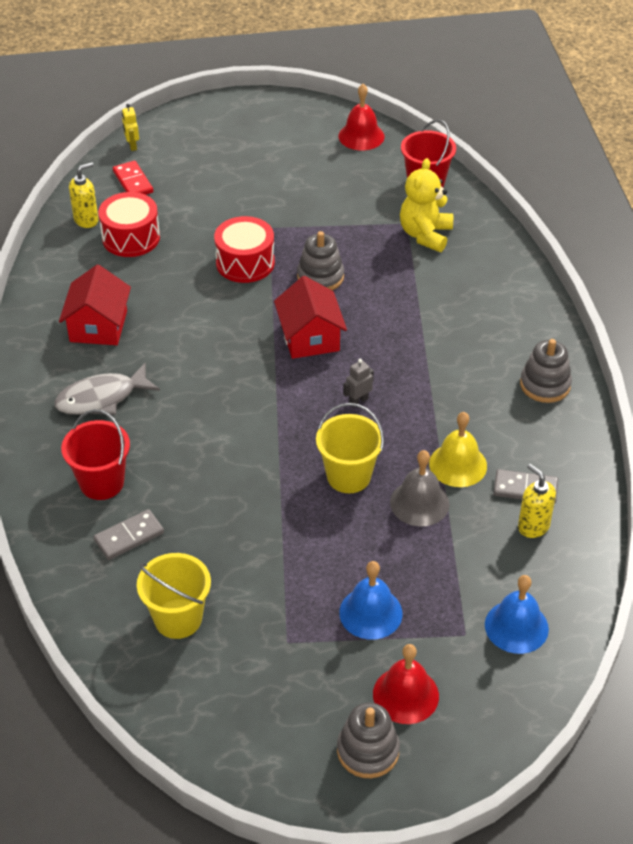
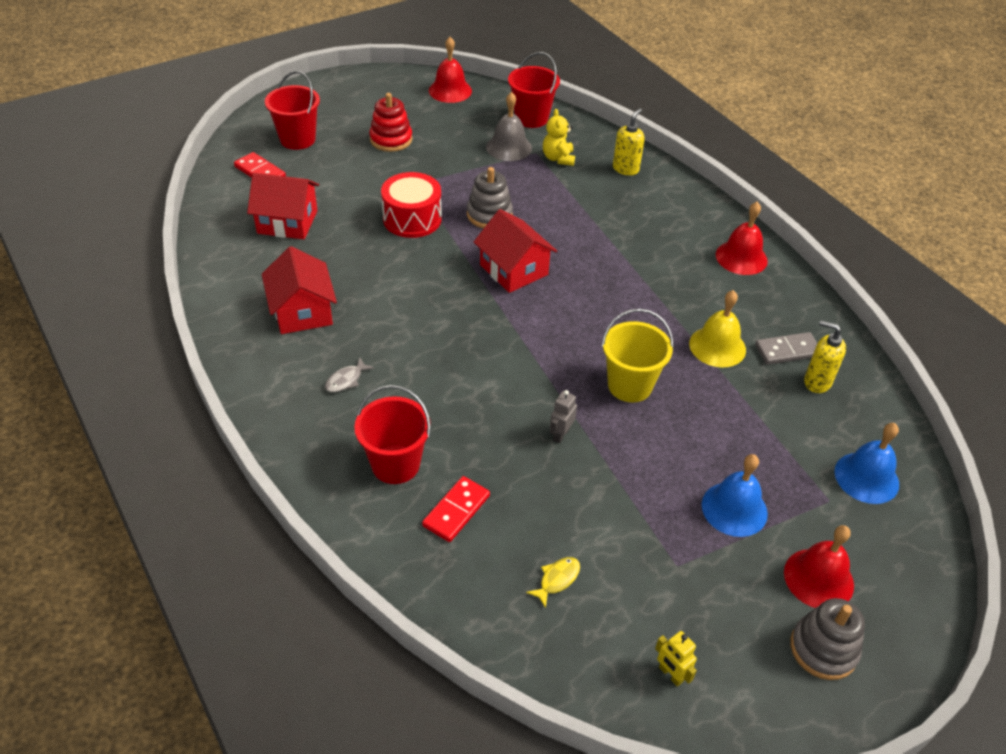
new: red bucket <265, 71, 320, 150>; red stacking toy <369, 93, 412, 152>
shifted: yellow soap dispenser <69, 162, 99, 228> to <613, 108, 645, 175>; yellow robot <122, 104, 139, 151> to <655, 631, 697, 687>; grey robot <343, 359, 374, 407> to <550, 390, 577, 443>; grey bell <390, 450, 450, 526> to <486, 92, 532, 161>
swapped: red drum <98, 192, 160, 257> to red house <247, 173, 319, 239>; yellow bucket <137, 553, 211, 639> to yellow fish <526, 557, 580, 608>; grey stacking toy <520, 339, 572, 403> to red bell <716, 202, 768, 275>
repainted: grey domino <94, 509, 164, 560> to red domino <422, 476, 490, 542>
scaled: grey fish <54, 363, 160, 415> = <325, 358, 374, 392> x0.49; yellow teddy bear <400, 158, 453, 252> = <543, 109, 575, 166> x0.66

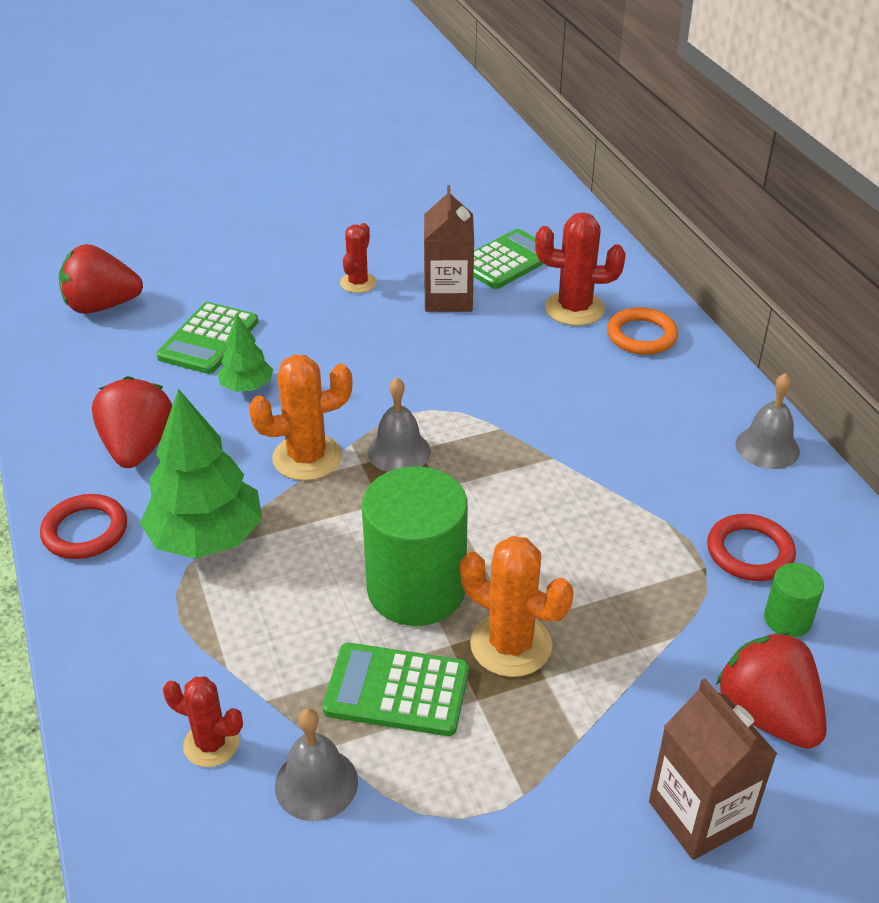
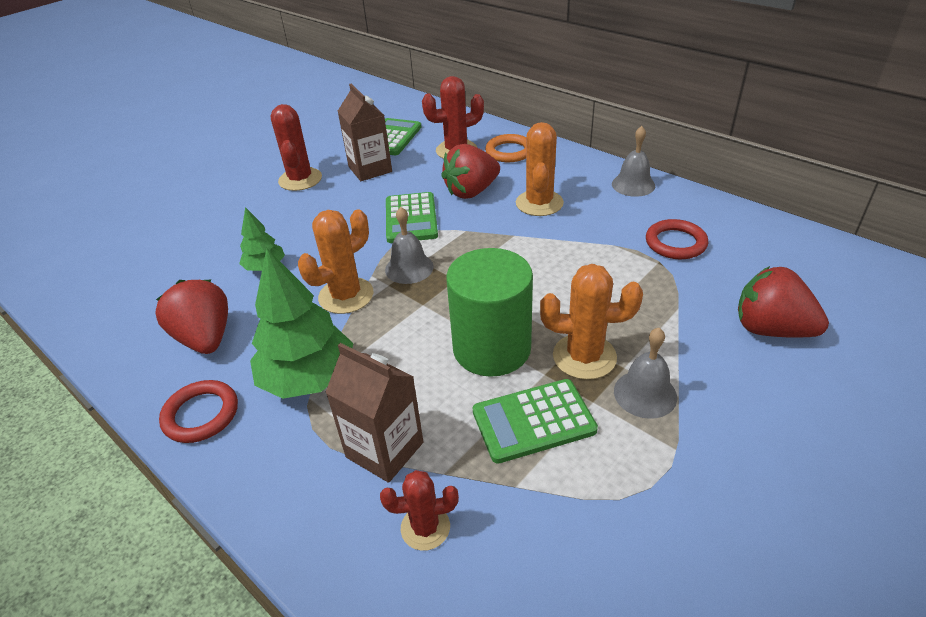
gone: green cylinder <764, 563, 824, 637>
new: orange cactus <516, 122, 564, 216>
shifted: red strawberry <59, 244, 143, 314> to <441, 144, 500, 199>; green calculator <156, 302, 258, 374> to <386, 192, 438, 243>; grey bell <275, 708, 358, 821> to <614, 328, 677, 419>; brown carton <649, 679, 777, 860> to <325, 343, 423, 483>
scaled: red cactus <340, 223, 377, 293> = <271, 104, 322, 191> x1.59

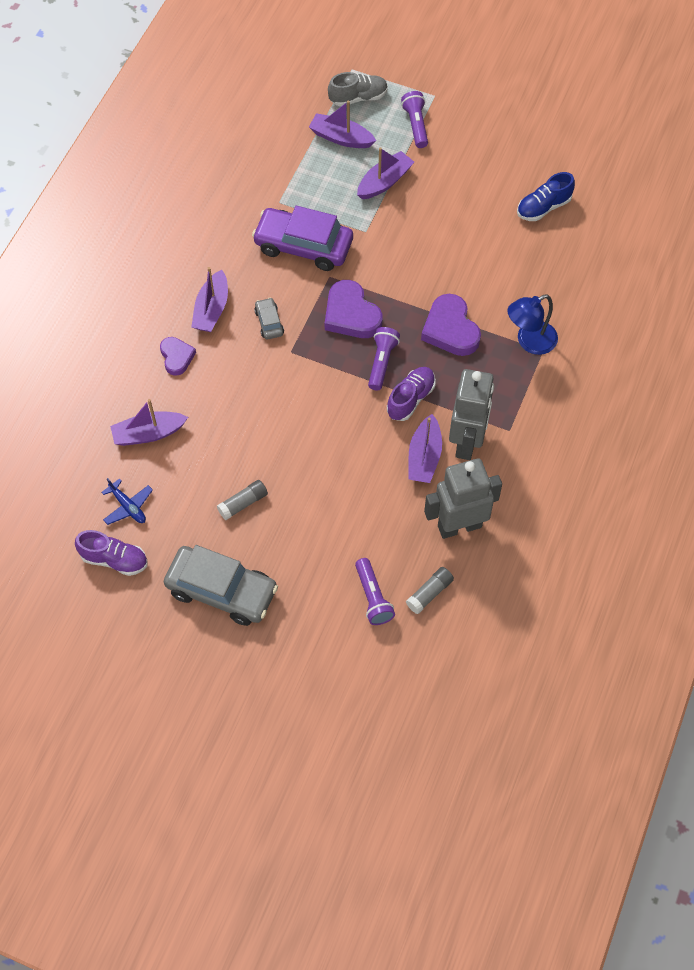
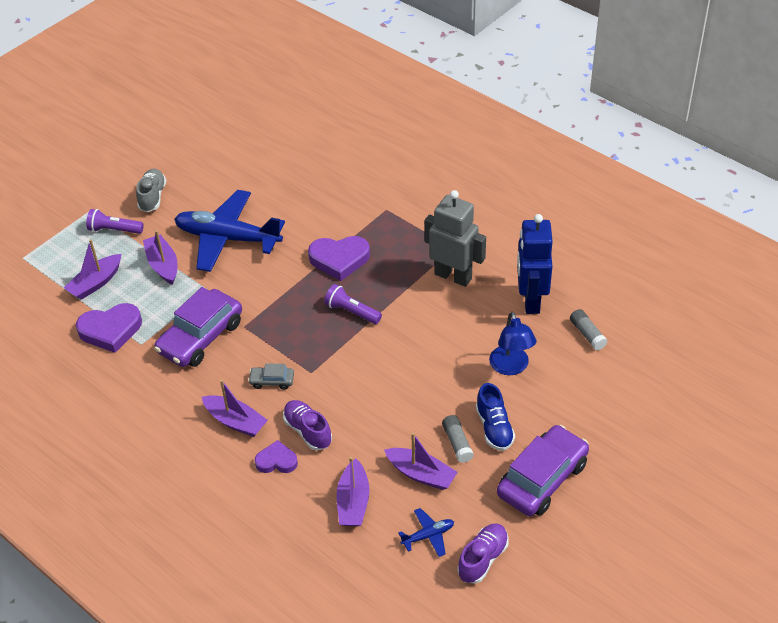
gone: purple flashlight <355, 558, 395, 625>
new: blue plane <174, 190, 285, 272>
shifted: purple heart <325, 280, 382, 338> to <76, 303, 142, 353>; grey shoe <328, 72, 388, 106> to <136, 169, 166, 212>; purple shoe <387, 367, 436, 421> to <283, 400, 332, 450>; purple boat <408, 414, 442, 483> to <384, 432, 458, 490>; blue lamp <507, 294, 558, 355> to <489, 311, 537, 375>; blue shoe <517, 172, 575, 221> to <476, 383, 515, 451>
repainted: grey car <164, 545, 278, 626> to purple car <497, 425, 589, 516>; grey robot <424, 458, 502, 539> to blue robot <517, 214, 553, 314>

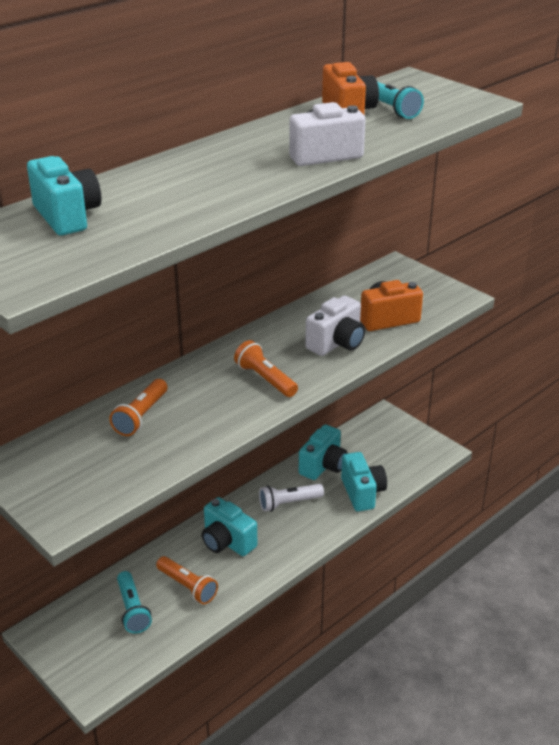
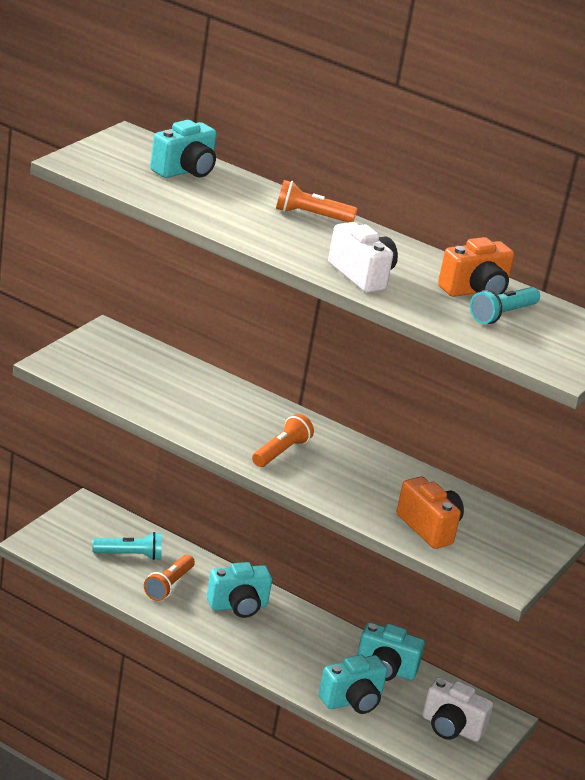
gone: white flashlight <259, 484, 324, 512>
shifted: orange flashlight <109, 379, 167, 436> to <276, 180, 357, 222>; white camera <305, 295, 365, 356> to <422, 677, 493, 742>
rotated: turquoise flashlight <117, 571, 152, 633> = <92, 532, 162, 560> 150 degrees counterclockwise; turquoise camera <202, 497, 257, 556> = <207, 562, 272, 618> 135 degrees counterclockwise

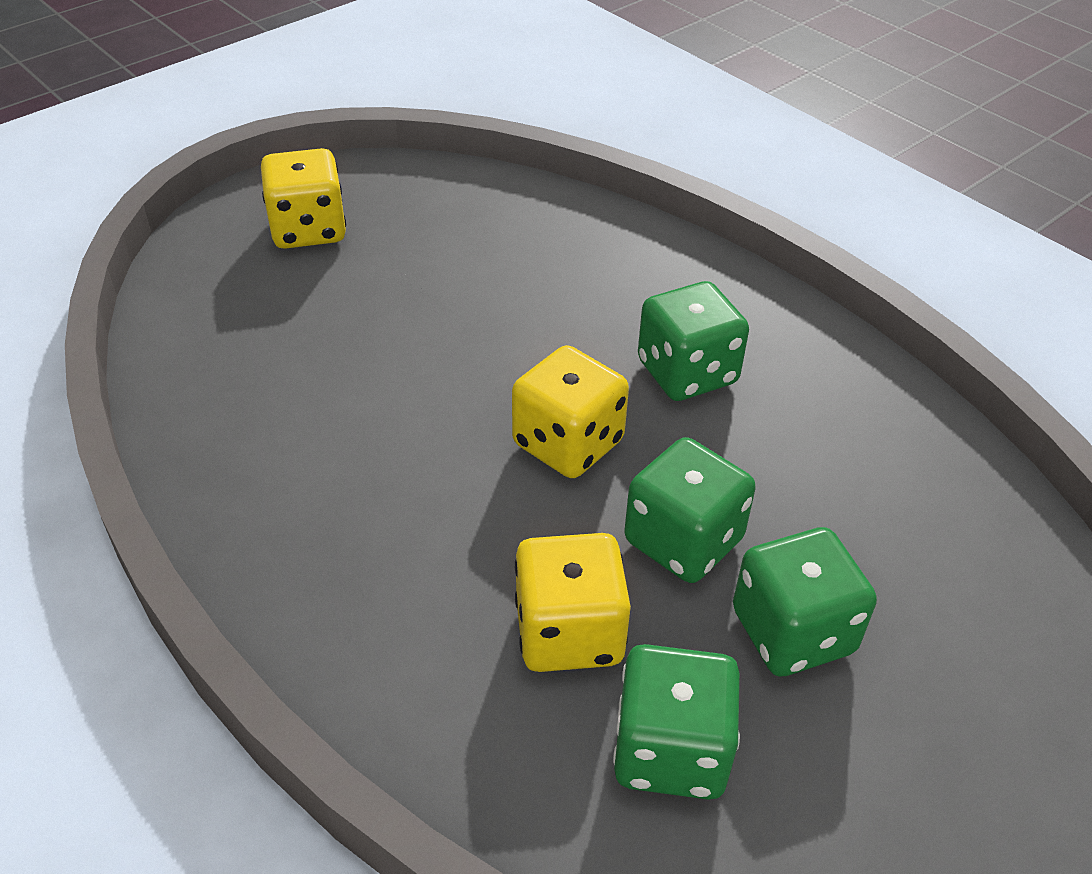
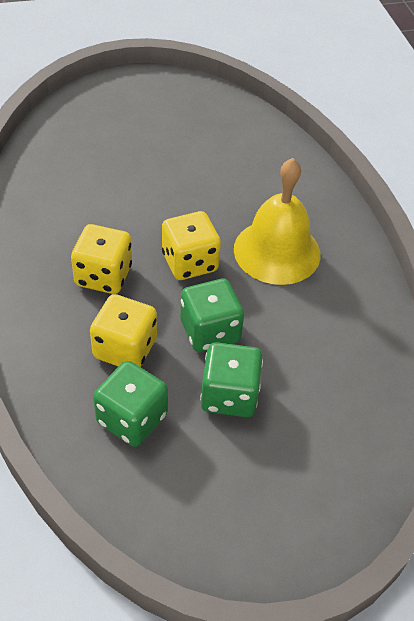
shifted: yellow dice <261, 148, 346, 249> to <71, 224, 132, 294>
swapped: green dice <638, 281, 749, 401> to yellow bell <234, 158, 321, 285>

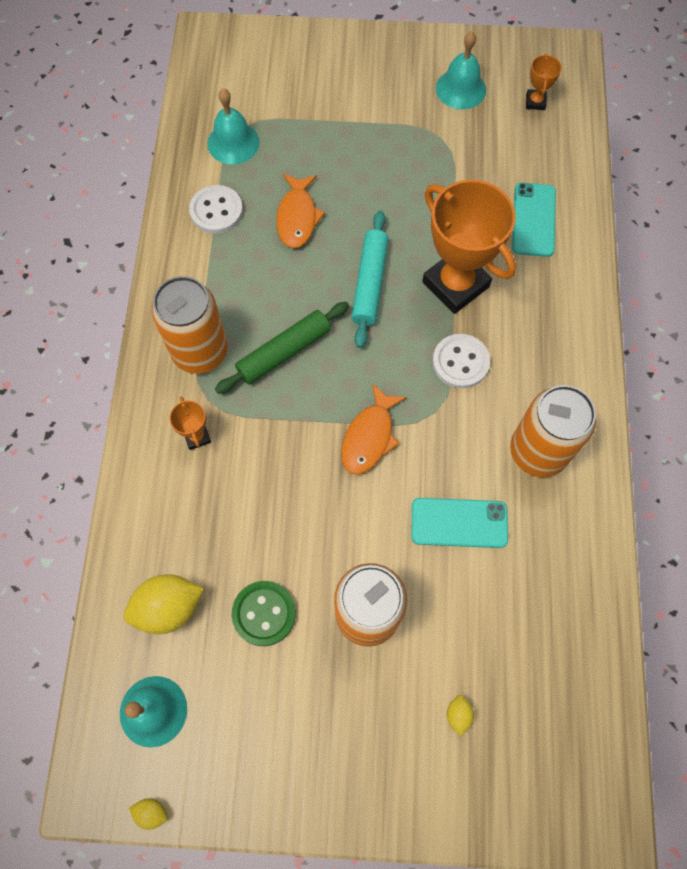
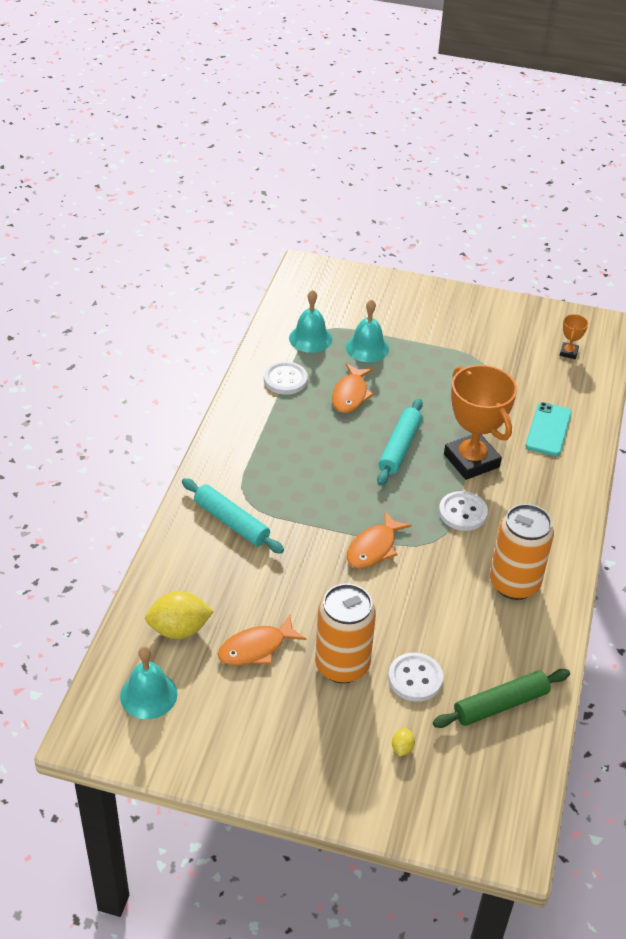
gone: yellow lemon <129, 798, 168, 830>; orange can <152, 276, 228, 374>; turquoise phone <411, 498, 508, 548>
new: white button <388, 653, 443, 702>
shifted: green rolling pin <215, 302, 349, 394> to <433, 669, 570, 728>; turquoise bell <436, 31, 486, 109> to <346, 299, 389, 362>
swapped: orange trophy <169, 396, 211, 450> to turquoise rolling pin <182, 478, 284, 554>; green button <232, 581, 296, 646> to orange fish <218, 615, 306, 666>

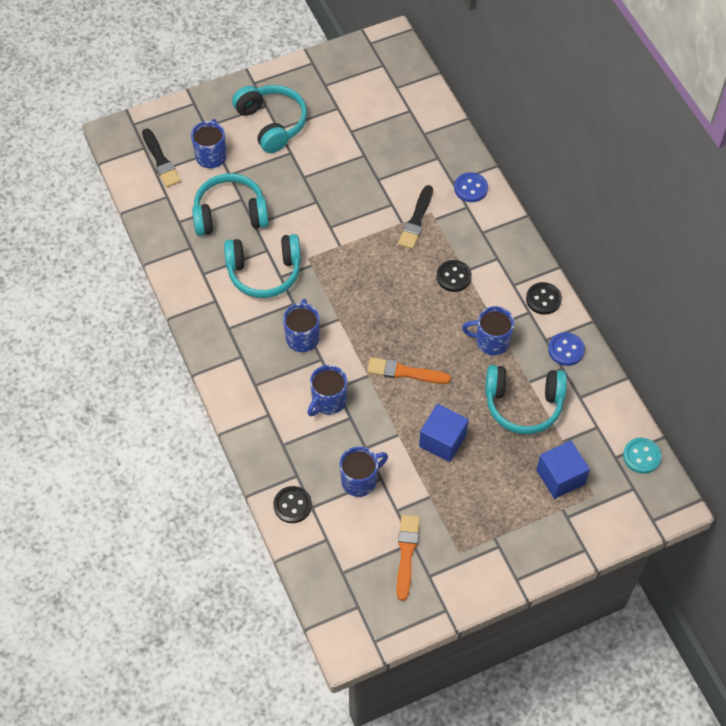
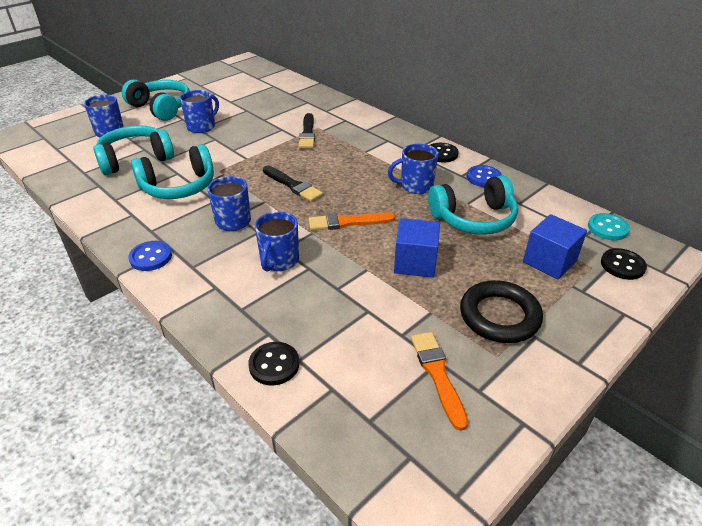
new: black ring <460, 280, 543, 343>
shifted: black brush <142, 128, 181, 187> to <263, 166, 323, 202>; blue mug <340, 447, 388, 497> to <180, 90, 219, 133>; black button <437, 260, 472, 292> to <601, 248, 647, 280>; blue button <454, 172, 488, 202> to <128, 241, 172, 271>

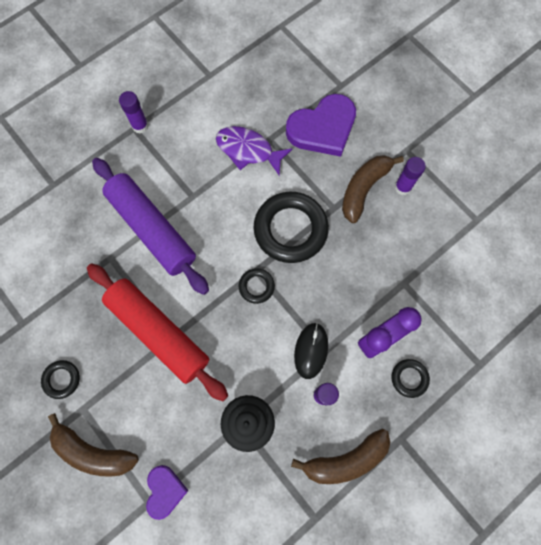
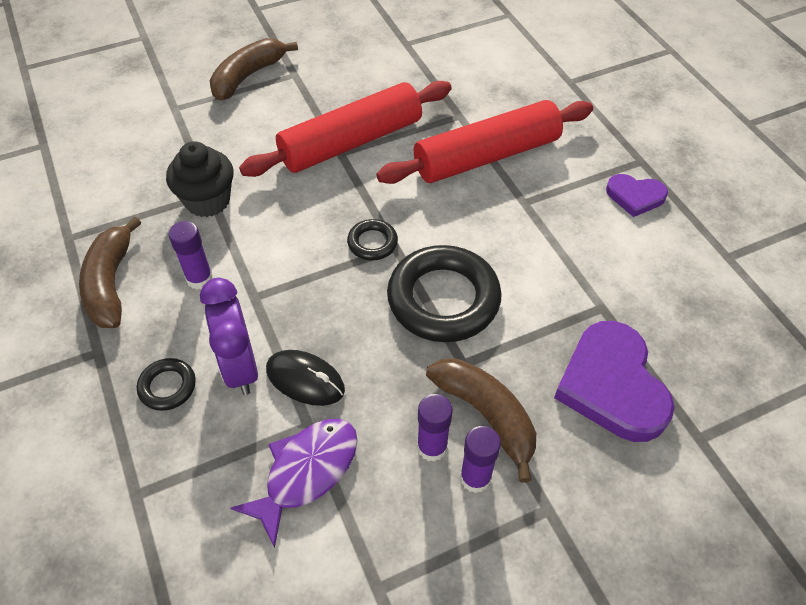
gone: black ring <41, 360, 80, 399>
shifted: purple glue stick <119, 91, 149, 133> to <417, 394, 453, 462>; purple heart <146, 465, 189, 520> to <606, 174, 668, 217>; purple fish <216, 126, 292, 176> to <230, 419, 358, 548>; black mouse <294, 323, 328, 379> to <266, 350, 345, 406>
repainted: purple rolling pin <92, 158, 209, 295> to red rolling pin <376, 100, 593, 184>

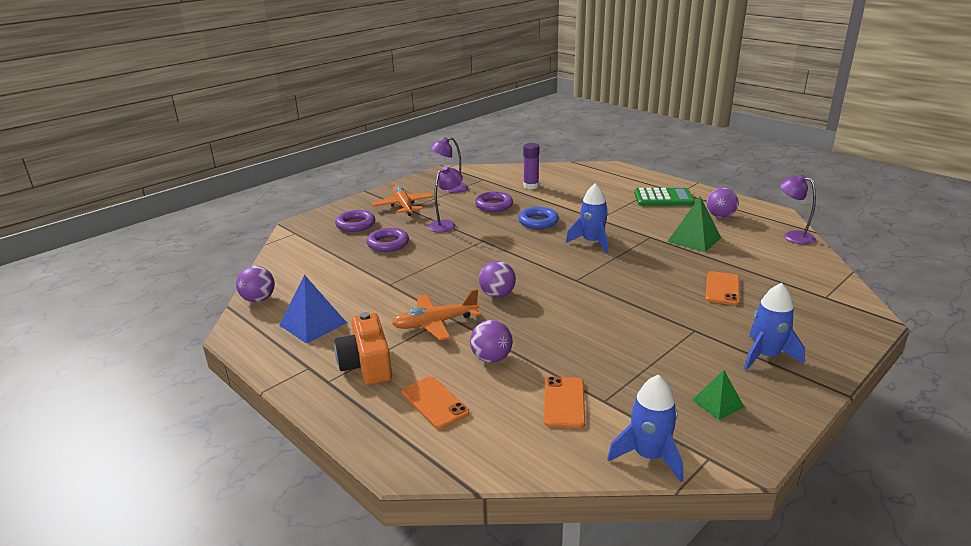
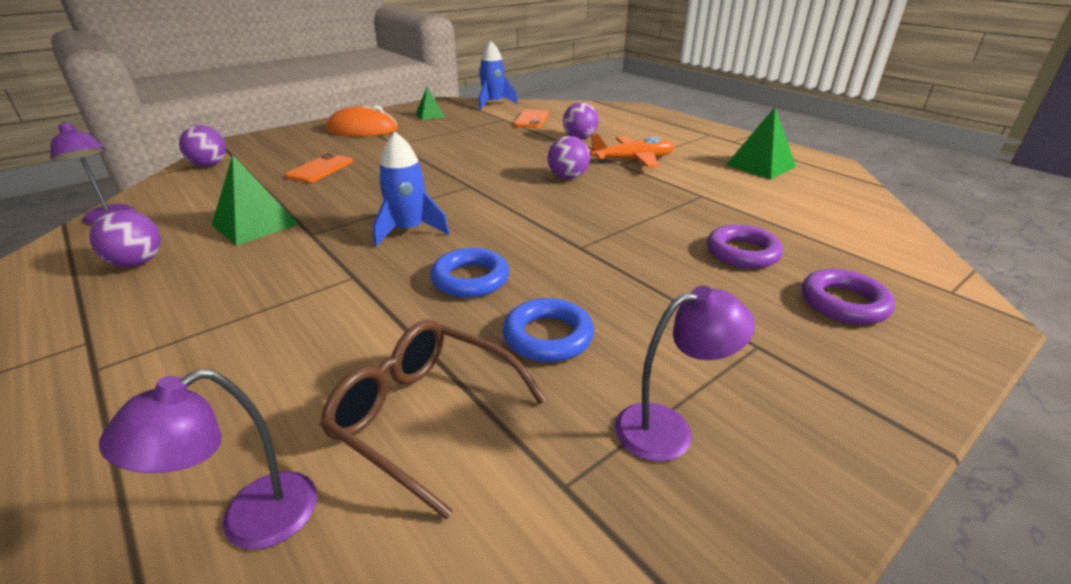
gone: orange camera <334, 312, 392, 385>; orange plane <372, 186, 434, 216>; orange phone <401, 376, 470, 429>; green calculator <634, 188, 695, 206>
shifted: purple ball <236, 266, 275, 302> to <179, 125, 226, 167>; purple lamp <428, 166, 463, 233> to <99, 369, 317, 550>
swapped: purple glue stick <523, 143, 539, 189> to brown glasses <320, 320, 546, 519>; blue rocket <744, 283, 805, 370> to orange mouse <326, 105, 398, 136>
repainted: blue pyramid <279, 275, 347, 344> to green pyramid <726, 107, 796, 179>; purple ring <475, 192, 513, 212> to blue ring <503, 298, 594, 362>

